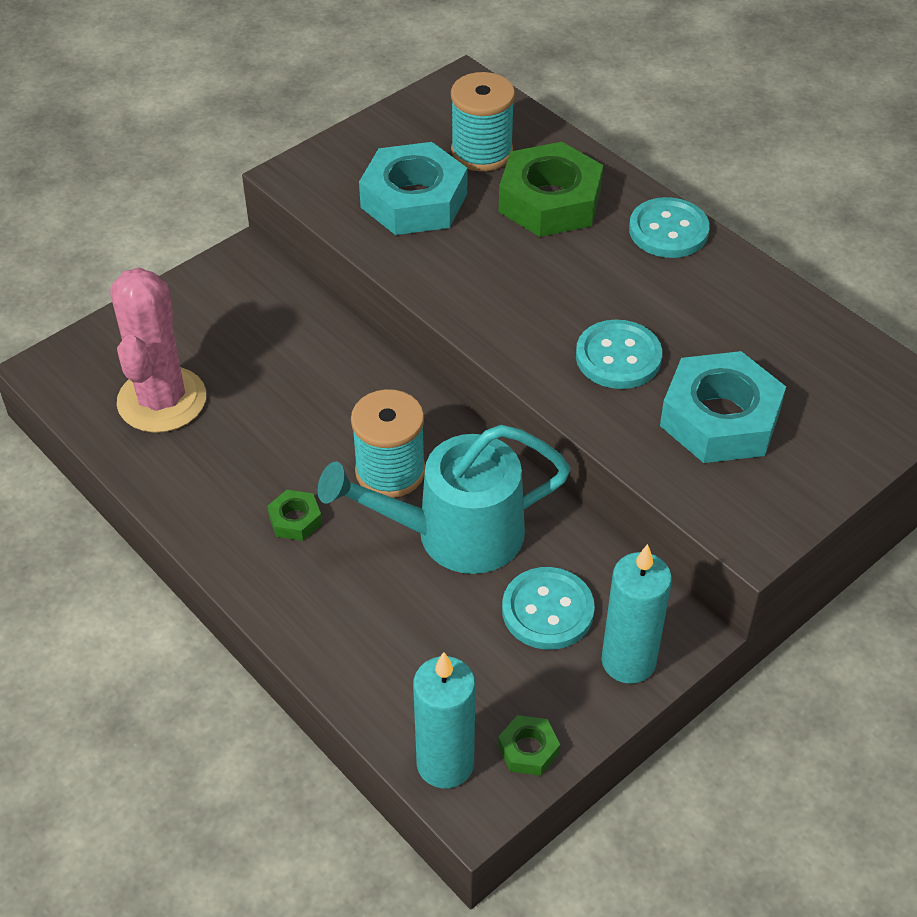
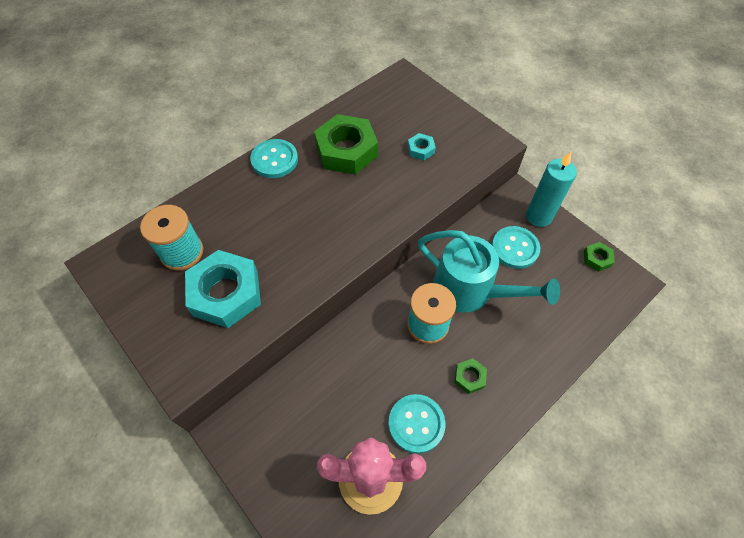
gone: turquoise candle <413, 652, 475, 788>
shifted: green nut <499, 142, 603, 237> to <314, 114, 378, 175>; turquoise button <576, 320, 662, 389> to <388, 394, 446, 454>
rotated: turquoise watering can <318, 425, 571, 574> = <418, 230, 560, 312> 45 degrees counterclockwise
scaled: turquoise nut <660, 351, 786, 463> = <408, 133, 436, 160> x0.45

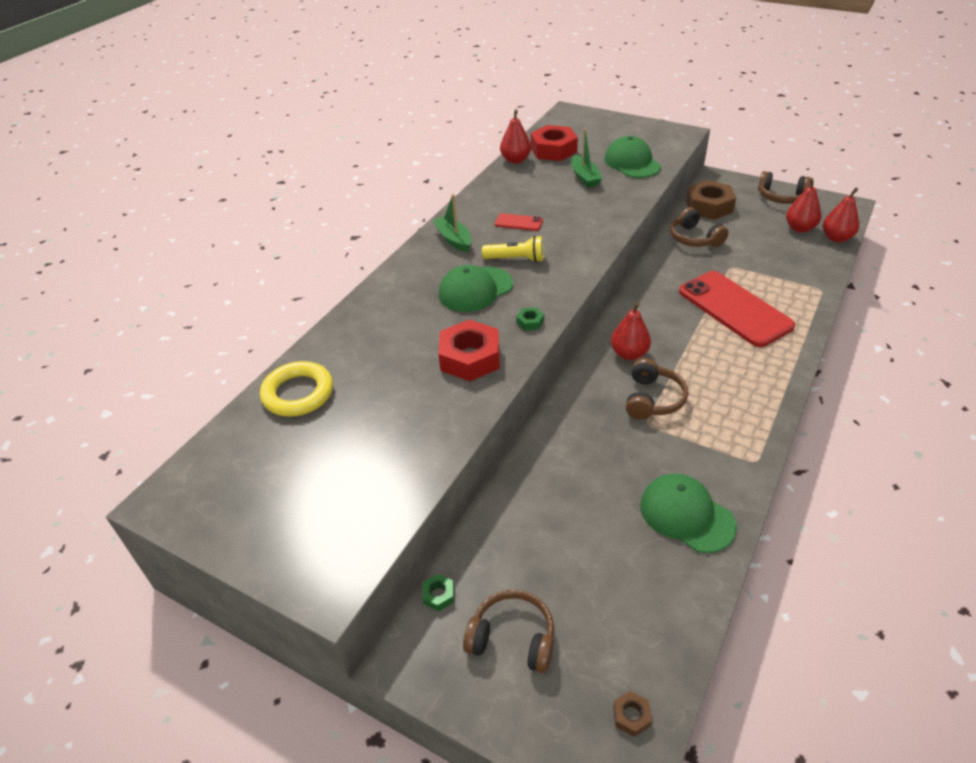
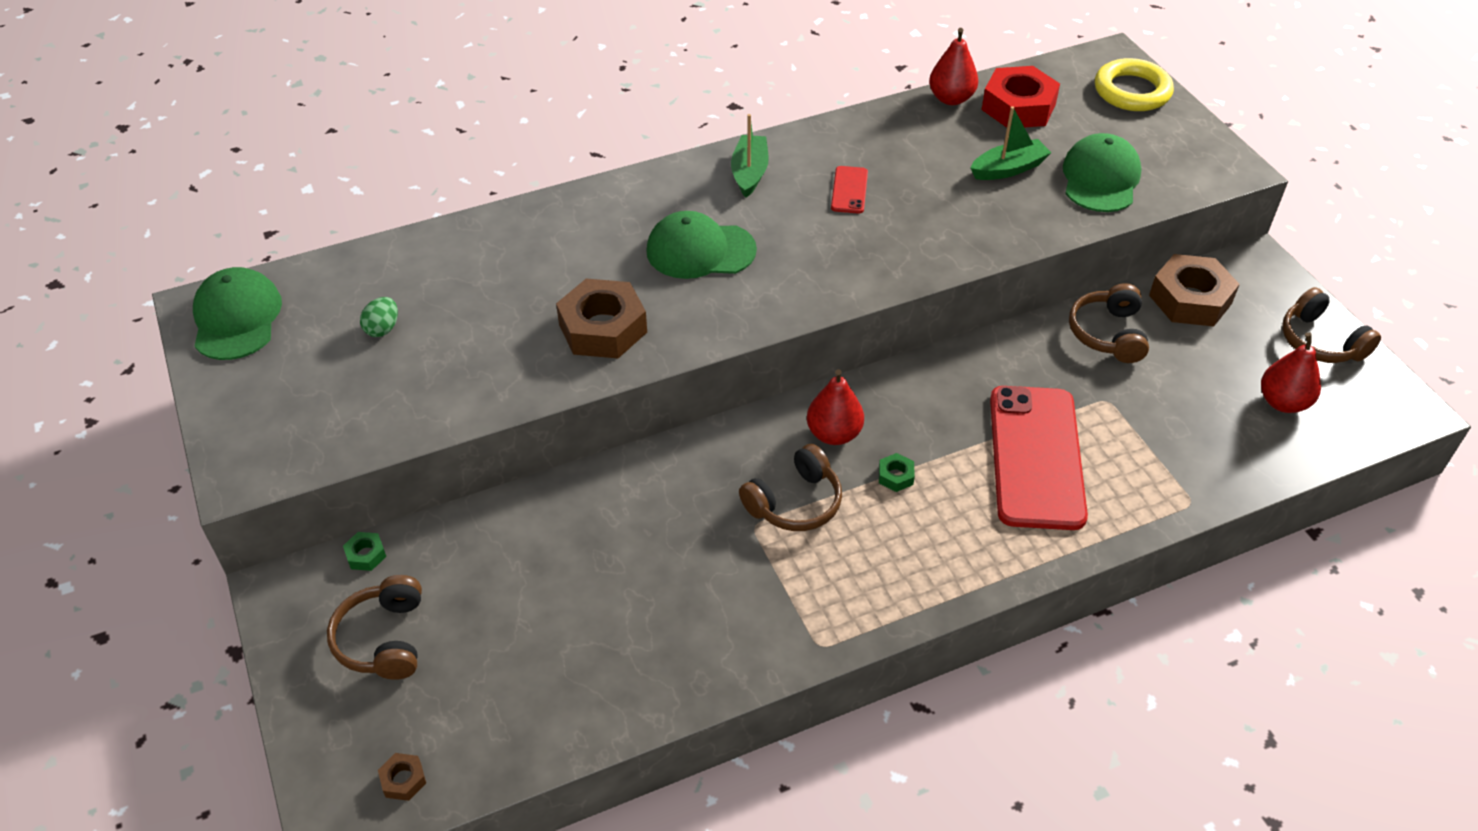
gone: yellow flashlight <482, 236, 544, 262>; red pear <823, 188, 859, 242>
new: green egg <360, 297, 398, 337>
shifted: yellow ring <260, 361, 333, 417> to <1095, 58, 1174, 111>; green nut <516, 307, 544, 331> to <879, 453, 915, 492>; green cap <640, 474, 737, 553> to <193, 267, 282, 360>
repainted: red nut <439, 320, 500, 381> to brown nut <556, 279, 647, 358>
rotated: brown headphones <463, 590, 554, 673> = <327, 575, 422, 680> 150 degrees counterclockwise; red phone <495, 213, 543, 231> = <831, 166, 868, 214> 45 degrees clockwise; green boat <571, 128, 603, 188> = <971, 106, 1051, 180> 135 degrees counterclockwise

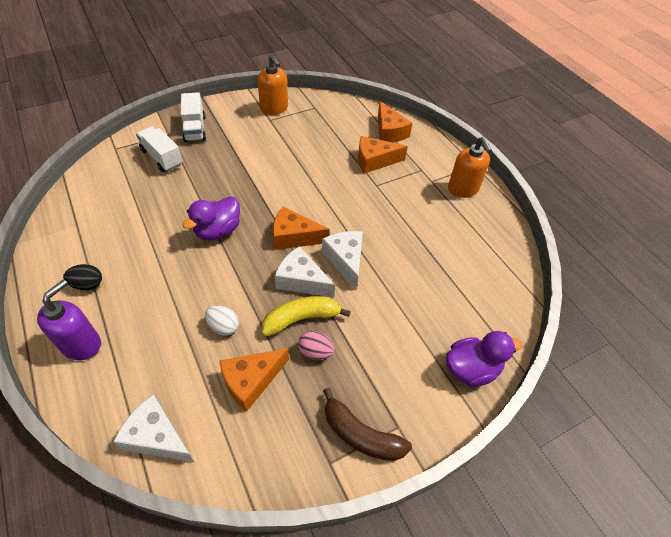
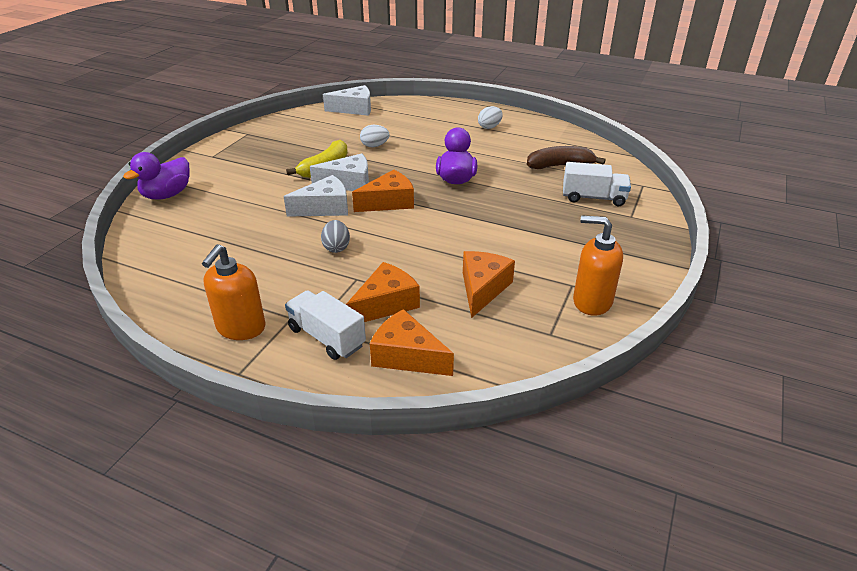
gone: purple soap dispenser <37, 279, 101, 360>; pink egg <298, 331, 335, 360>
new: grey egg <321, 220, 350, 253>
shifted: white truck <181, 92, 206, 142> to <285, 290, 366, 360>; orange cheese <219, 348, 289, 412> to <463, 251, 515, 318>; brown banana <323, 387, 412, 461> to <527, 146, 606, 169>
repainted: black egg <63, 264, 102, 290> to white egg <478, 106, 503, 129>
rotated: white cheese <322, 231, 363, 290> = <284, 175, 348, 217> 60 degrees counterclockwise; orange soap dispenser <448, 137, 492, 198> = <202, 244, 266, 340> 105 degrees counterclockwise

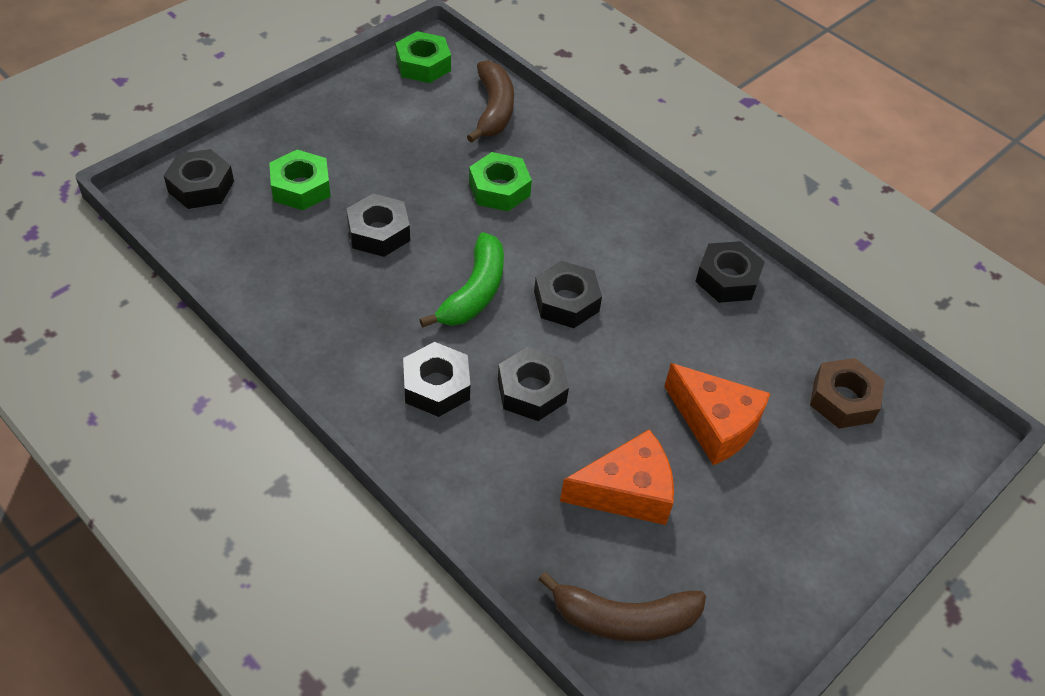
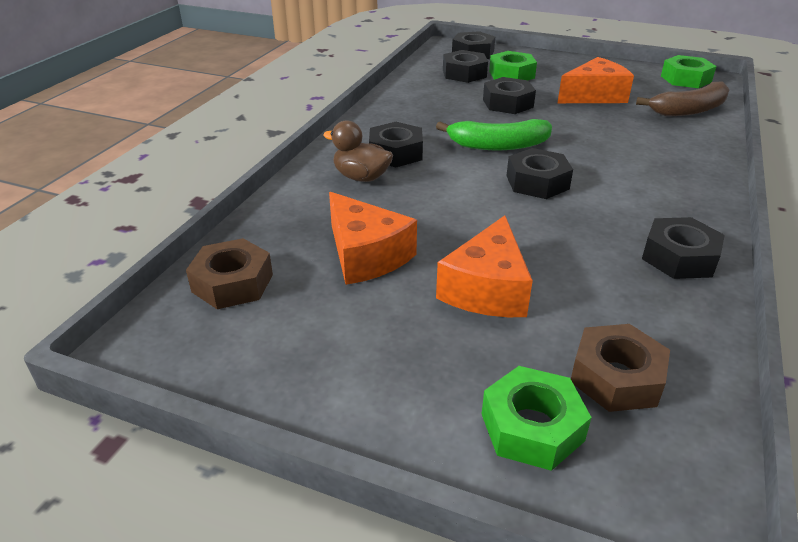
new: brown duck <323, 120, 393, 182>; orange cheese <558, 57, 634, 103>
shifted: green nut <469, 152, 532, 211> to <482, 366, 592, 471>; black nut <498, 347, 569, 421> to <443, 50, 488, 83>
swapped: brown banana <538, 572, 706, 642> to brown nut <186, 238, 273, 309>

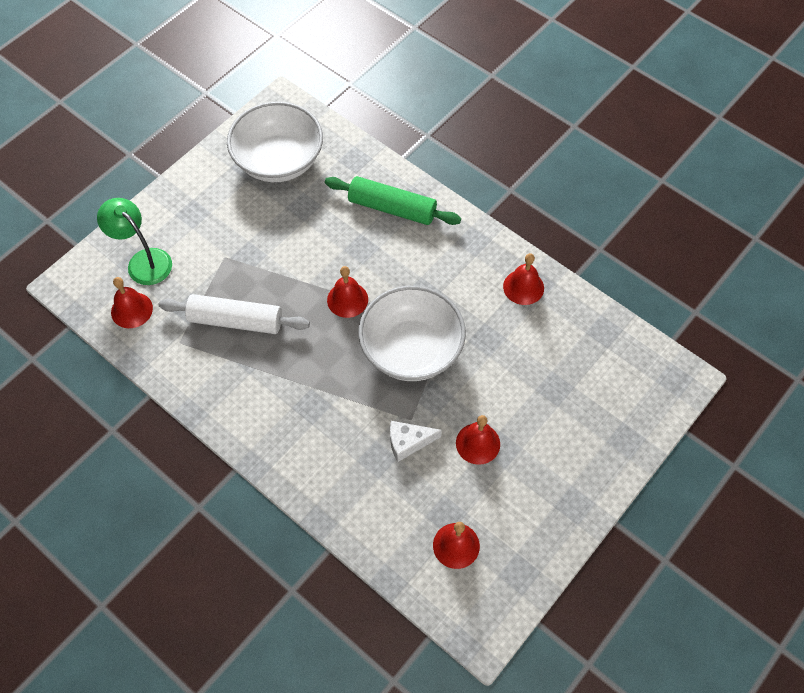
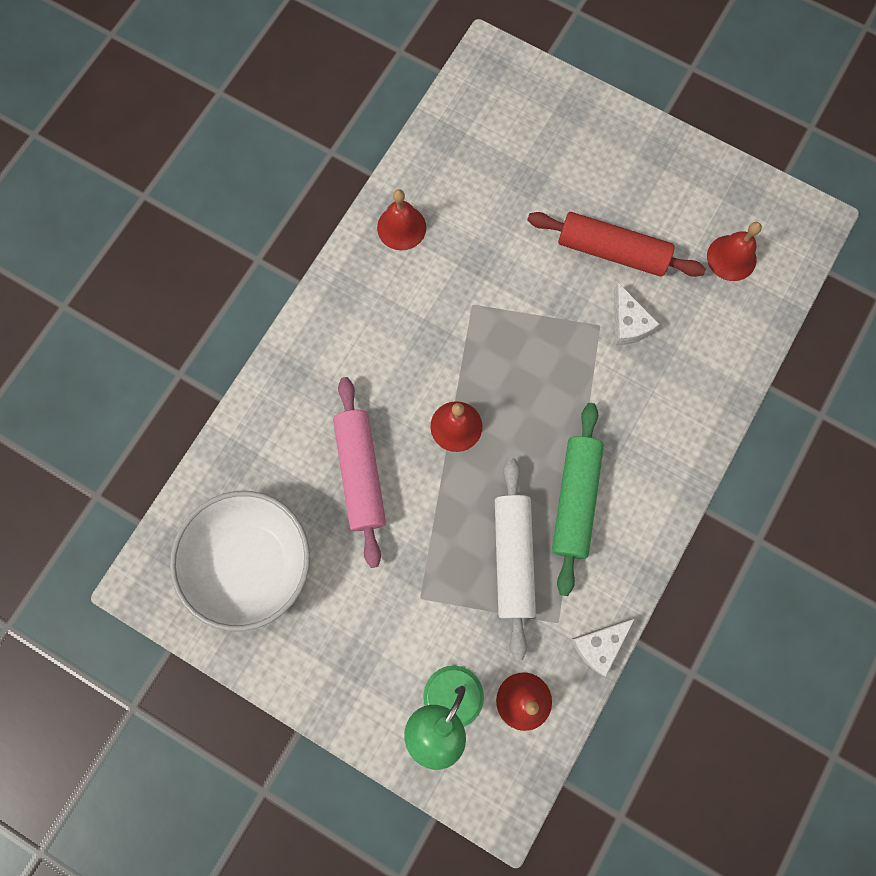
gone: white bowl <358, 286, 466, 381>
new: pink rolling pin <333, 377, 386, 568>; white cheese <571, 619, 634, 677>
shifted: green rolling pin <325, 176, 461, 225> to <552, 403, 604, 596>
swapped: red bell <456, 415, 500, 465> to red rolling pin <527, 212, 706, 277>

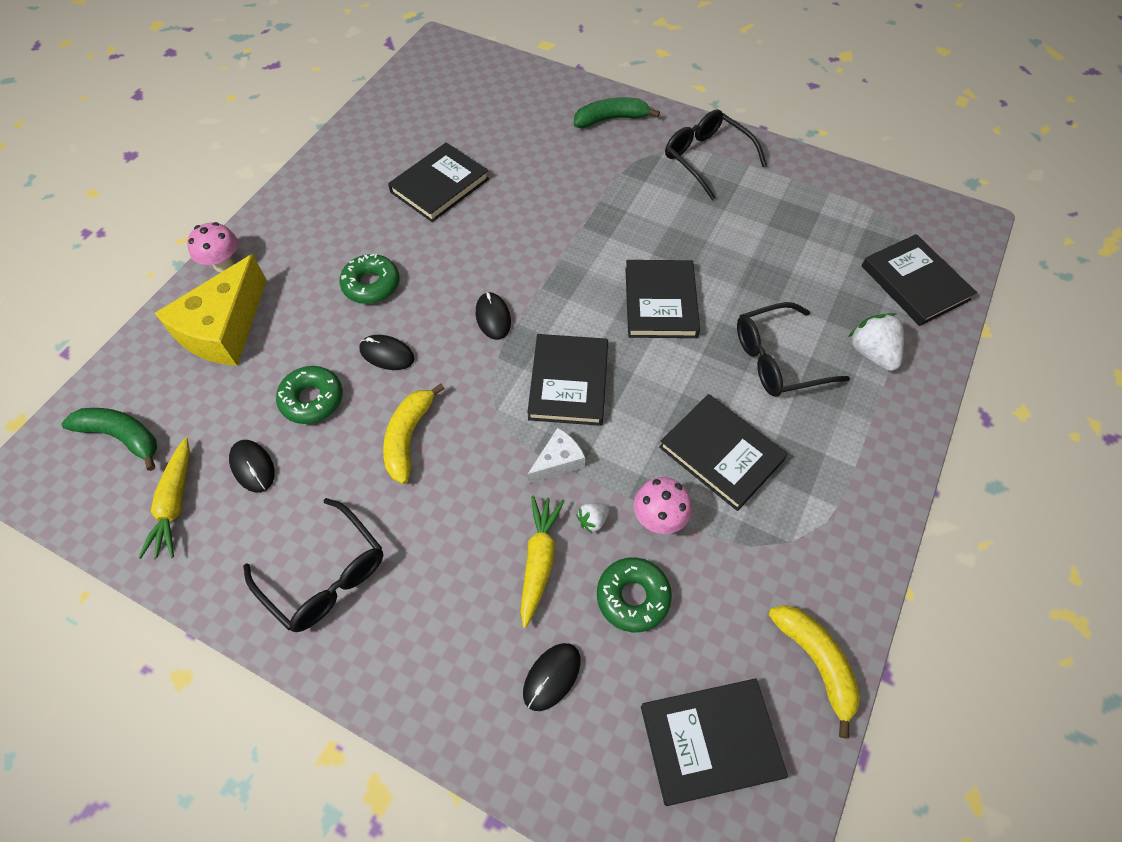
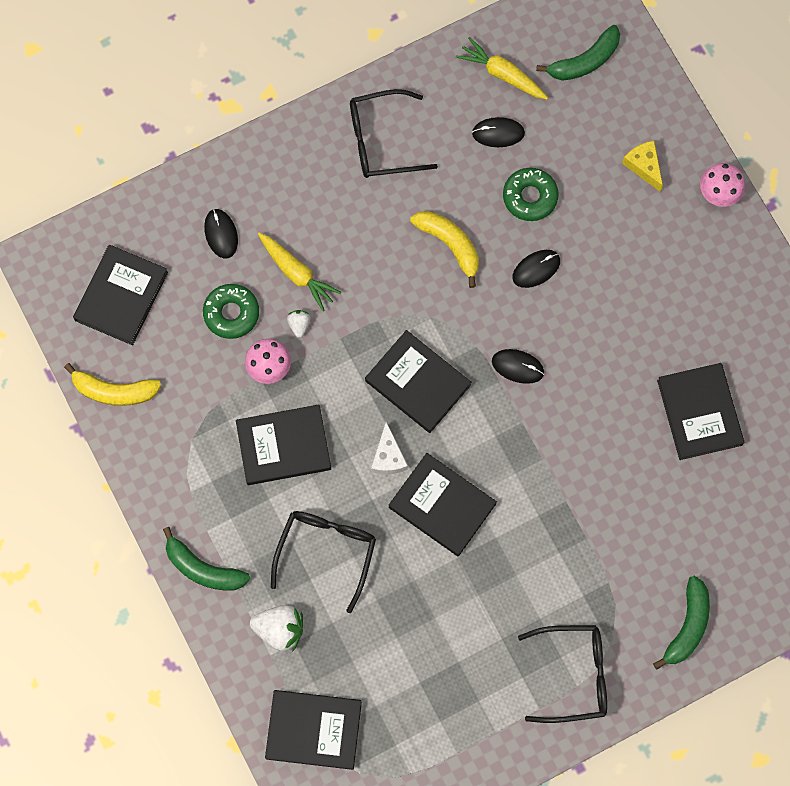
gone: green donut <340, 254, 399, 304>
new: green banana <163, 527, 250, 591>
shifted: white cheese <527, 428, 585, 484> to <371, 422, 408, 474>
scaled: yellow cheese <155, 254, 267, 366> = <622, 141, 663, 192> x0.49

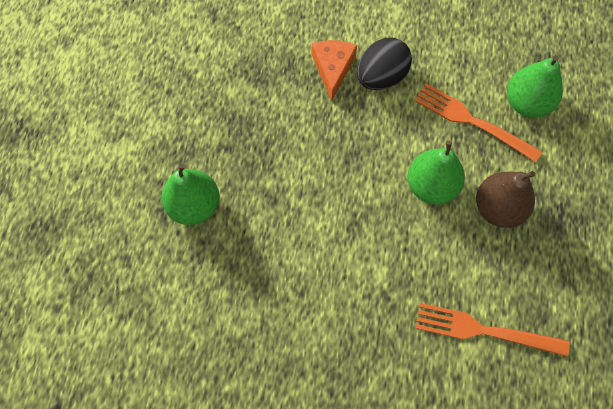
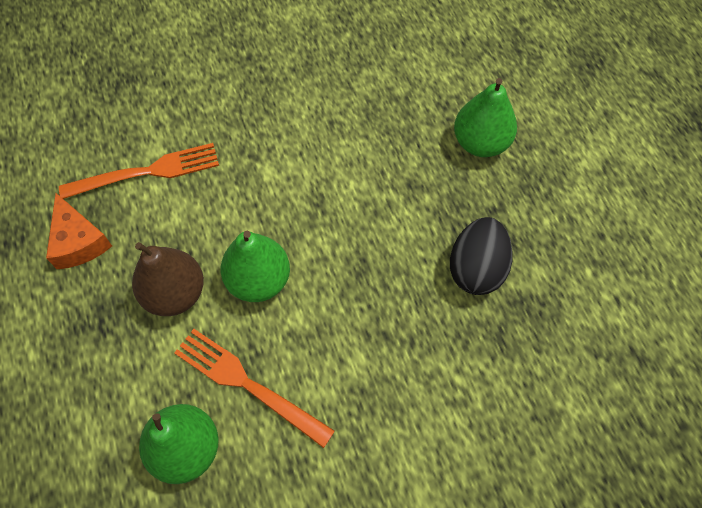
shifted: orange cheese <312, 40, 357, 102> to <46, 193, 112, 269>; black egg <357, 38, 412, 90> to <450, 217, 513, 295>
rotated: orange fork <414, 83, 542, 163> = <174, 329, 335, 448> 150 degrees counterclockwise

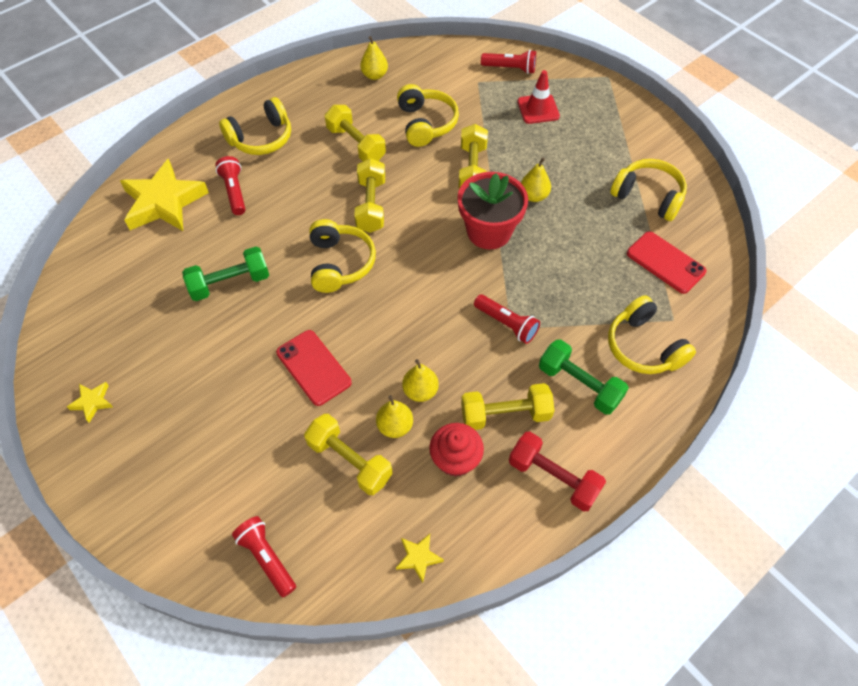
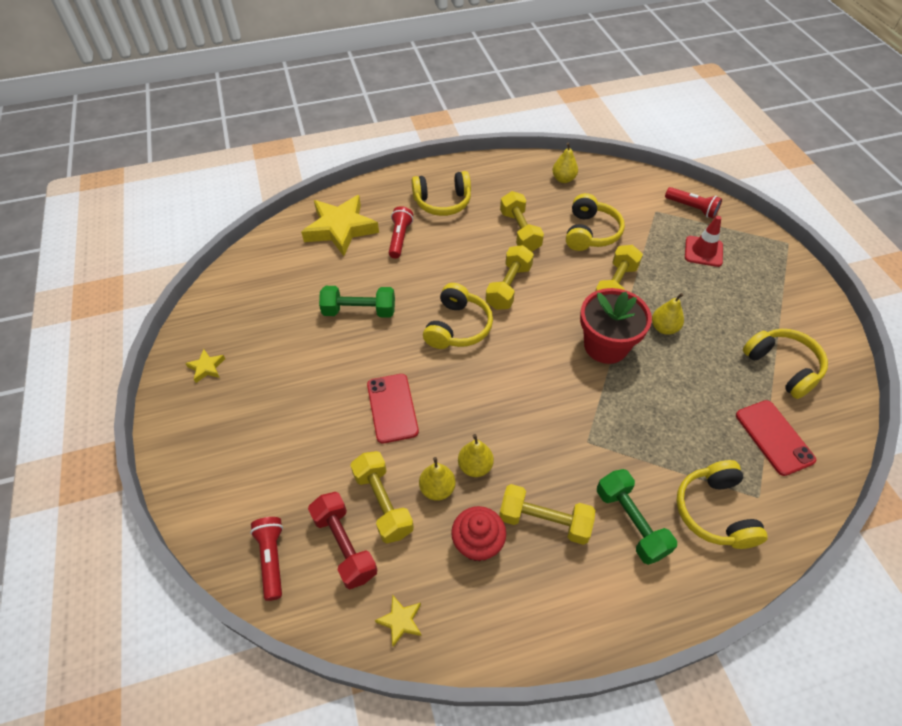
gone: red flashlight <474, 294, 540, 344>
shifted: red dumbbell <509, 432, 606, 512> to <308, 492, 377, 589>

